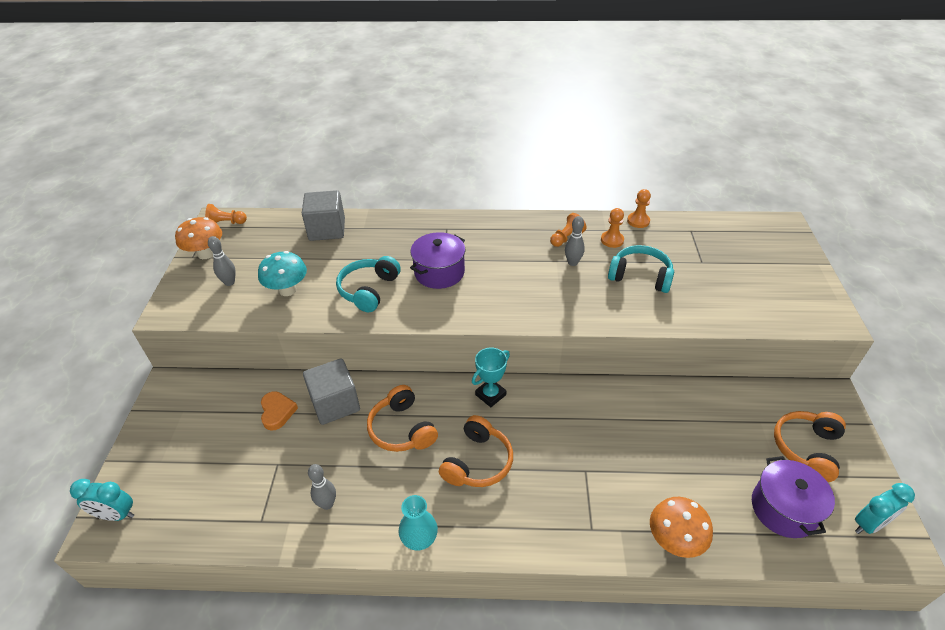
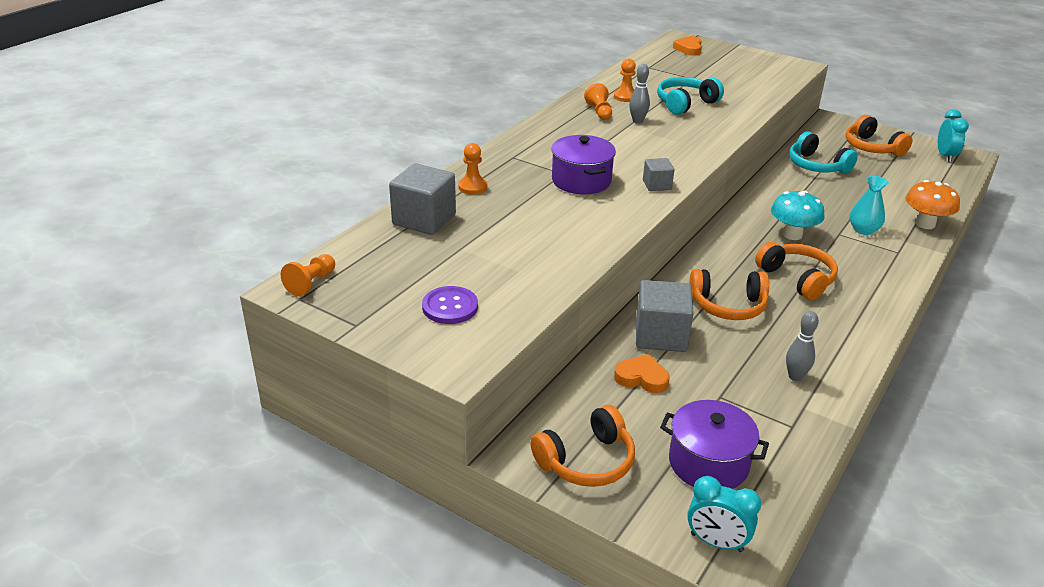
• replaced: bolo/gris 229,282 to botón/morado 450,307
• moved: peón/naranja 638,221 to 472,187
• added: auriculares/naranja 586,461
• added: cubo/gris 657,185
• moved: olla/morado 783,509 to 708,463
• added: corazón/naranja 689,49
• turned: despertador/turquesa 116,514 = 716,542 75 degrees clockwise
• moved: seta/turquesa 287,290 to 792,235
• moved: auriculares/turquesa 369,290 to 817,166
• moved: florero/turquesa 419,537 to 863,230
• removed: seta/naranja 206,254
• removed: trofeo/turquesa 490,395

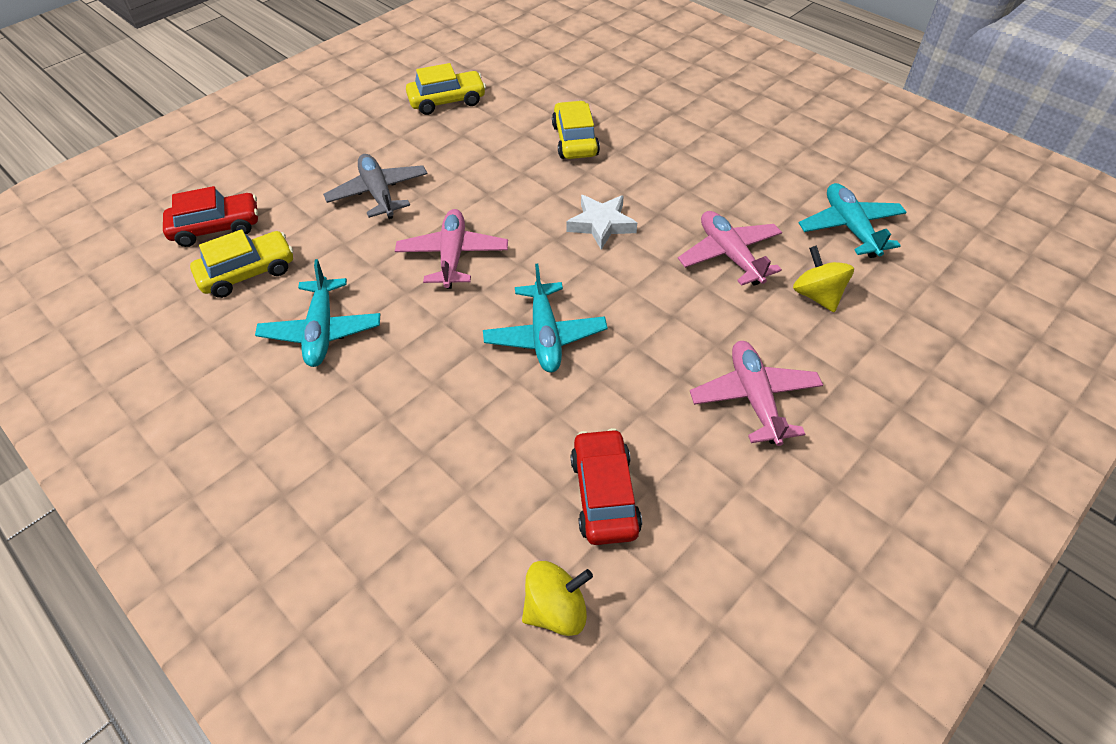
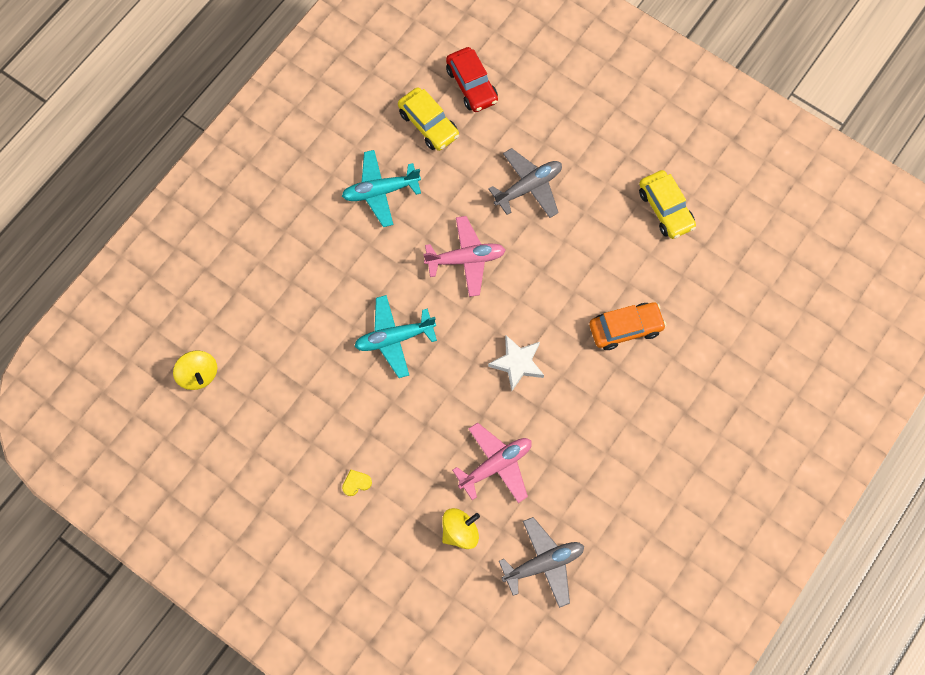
• replaced: avión/rosa 754,398 to corazón/amarillo 356,483
• recoloured: avión/turquesa 850,227 to avión/gris 543,563
• recoloured: coche/amarillo 575,140 to coche/naranja 625,328
• removed: coche/rojo 604,494

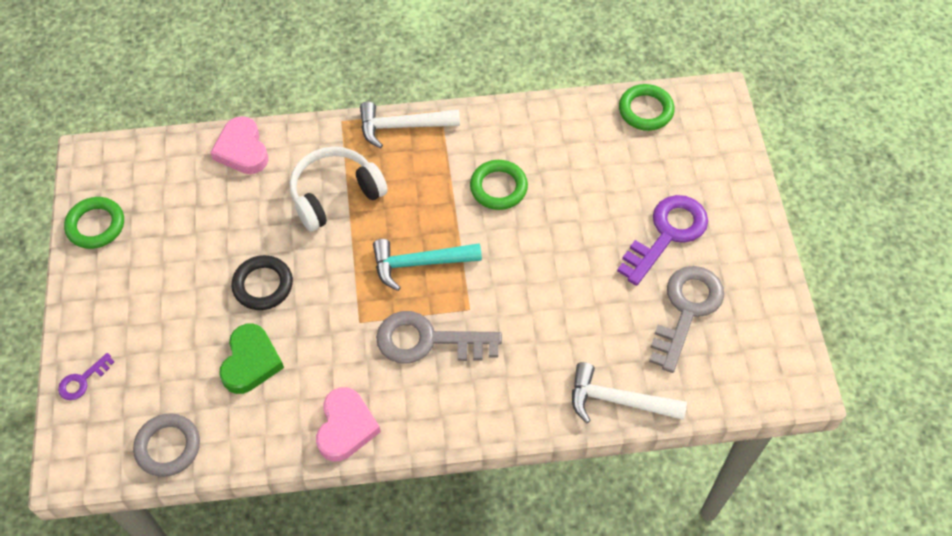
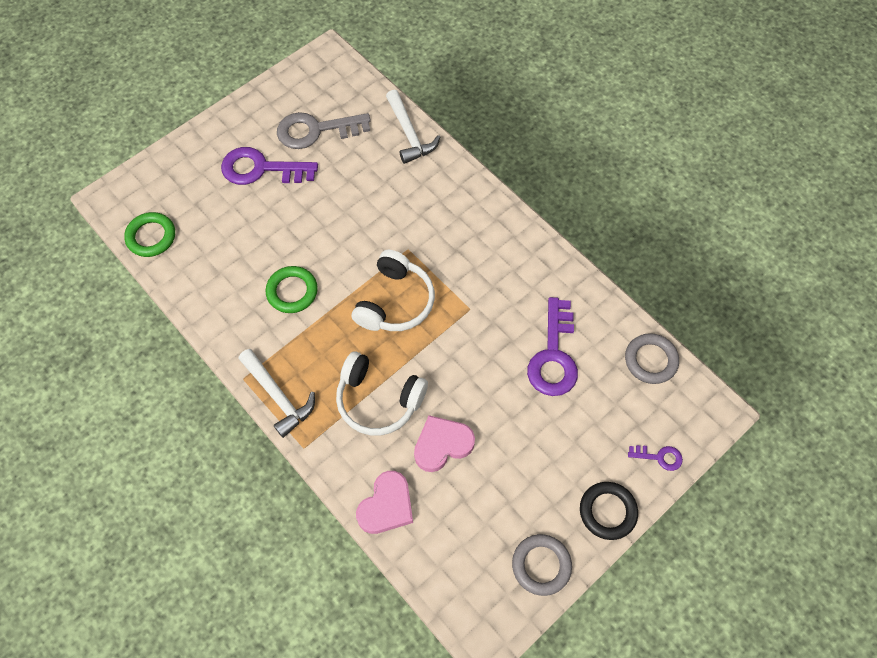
• replaced: martillo/turquesa 419,263 to auriculares/blanco 395,302
• moved: corazón/rosa 346,427 to 442,445
• recoloured: anillo/verde 96,225 to anillo/gris 541,565
• replaced: corazón/verde 251,362 to llave/morado 553,355
• moved: anillo/negro 263,285 to 607,511
• removed: llave/gris 428,340

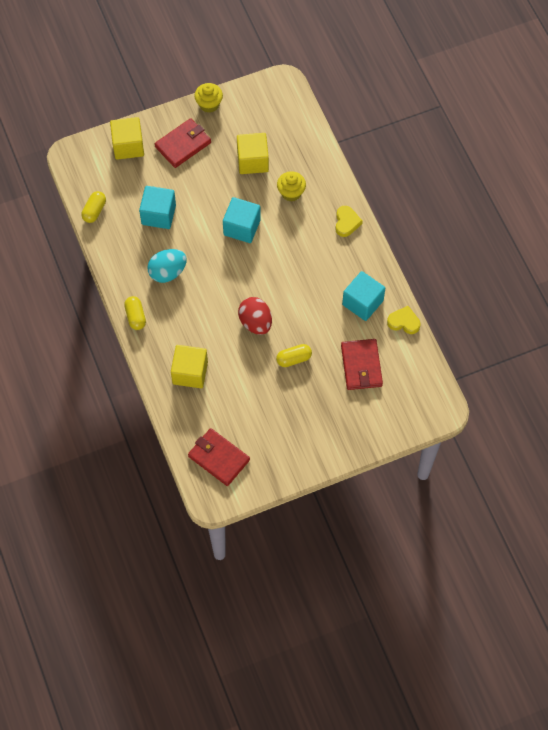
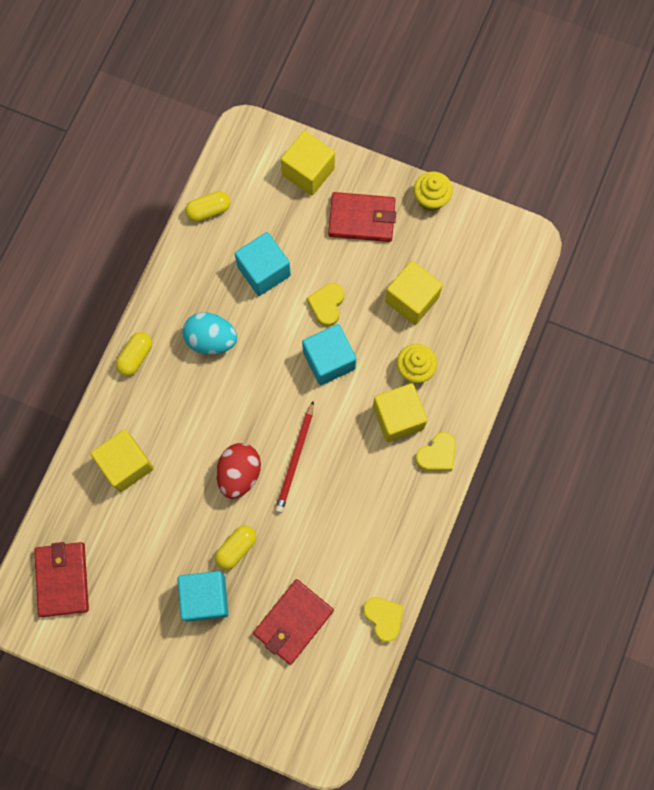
• moved: cubo/turquesa 362,302 to 205,597
• turned: cápsula/amarillo 294,359 = 236,548 75 degrees counterclockwise
• added: lápiz/rojo 295,459
• added: corazón/amarillo 327,305
• added: cubo/amarillo 398,417

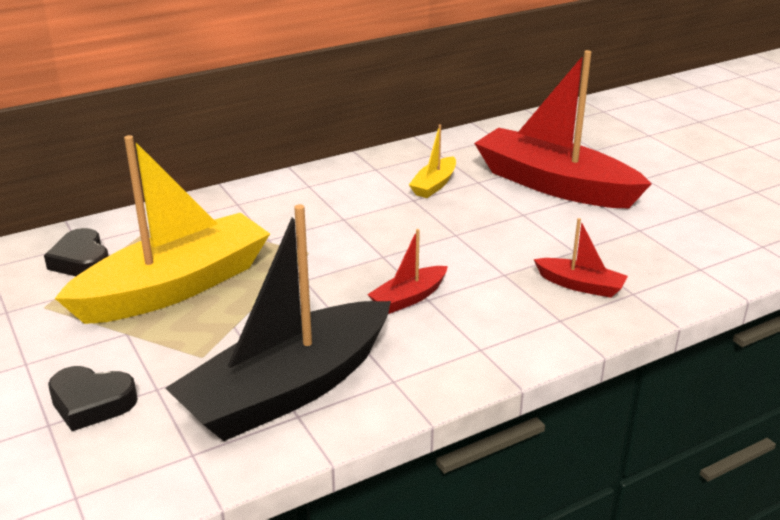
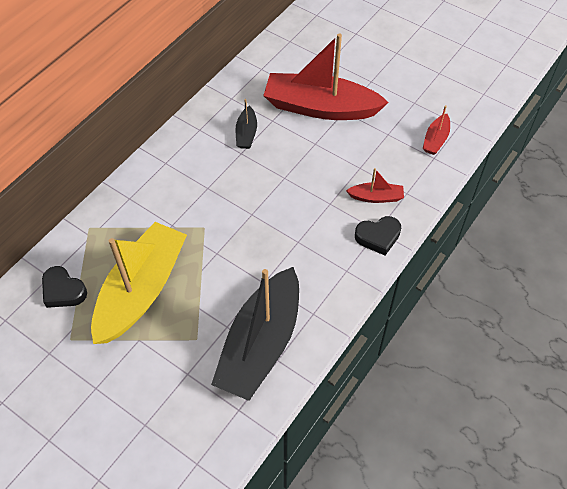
• recoloured: barco/amarillo 434,185 to barco/negro 246,133
• moved: corazón/negro 91,403 to 378,237
• moved: barco/rojo 409,298 to 435,140

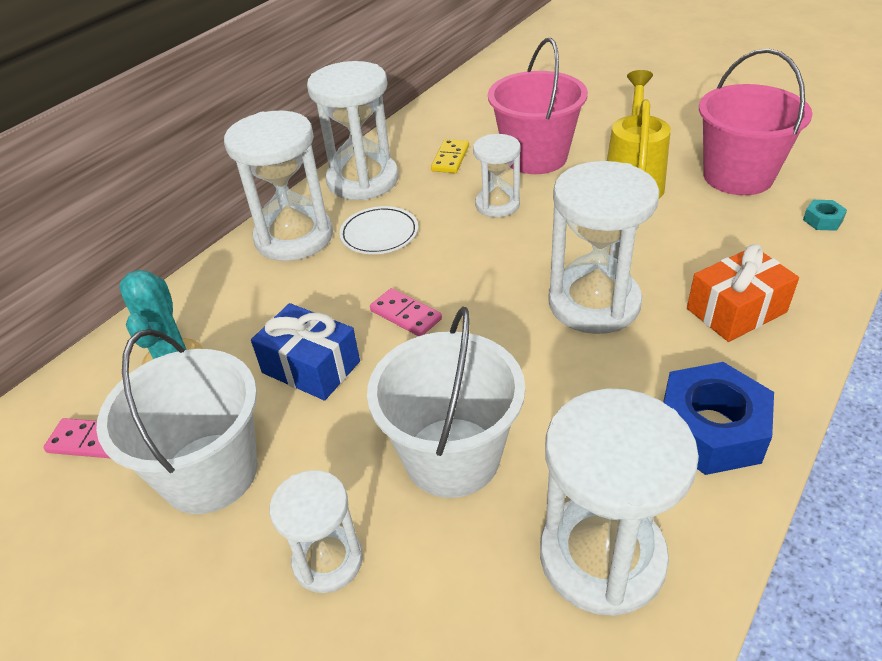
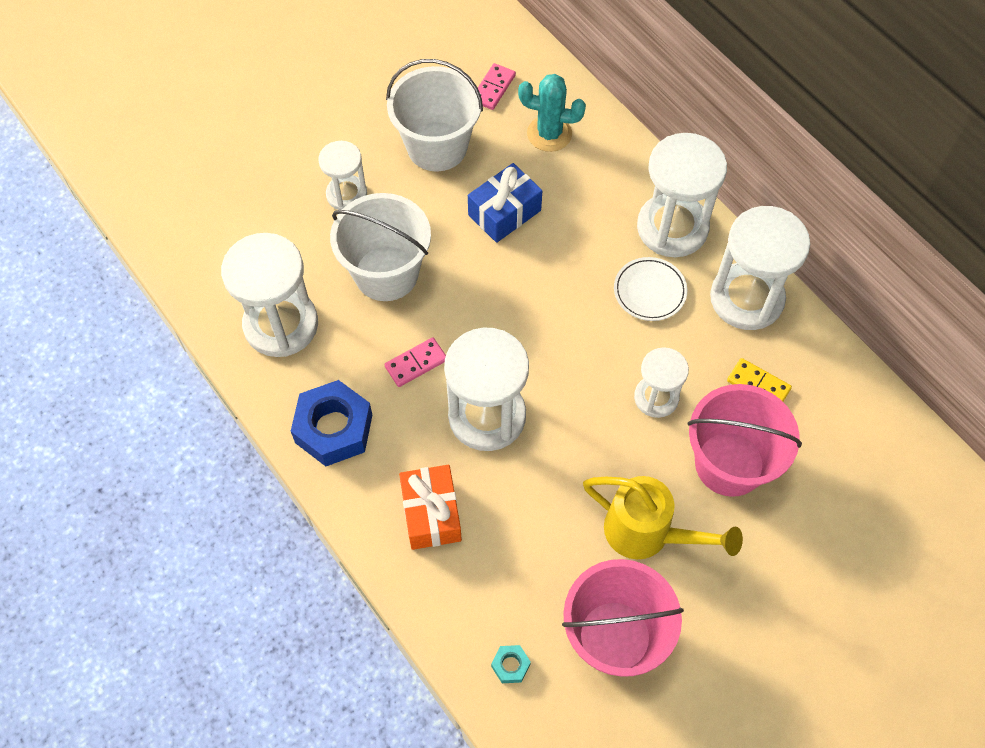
• moved: ficha de dominó/rosa 405,315 to 416,363

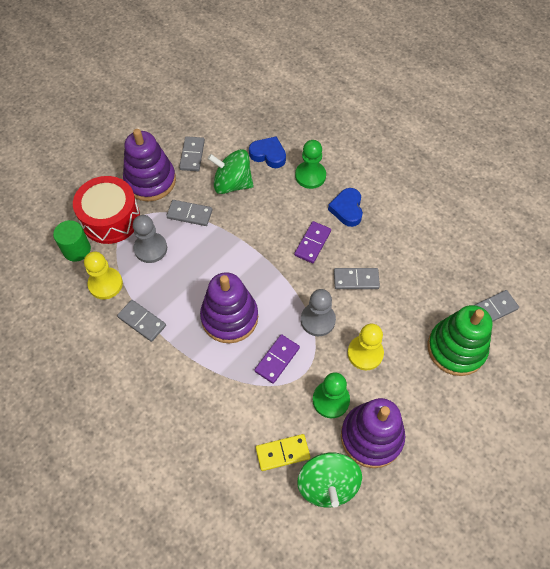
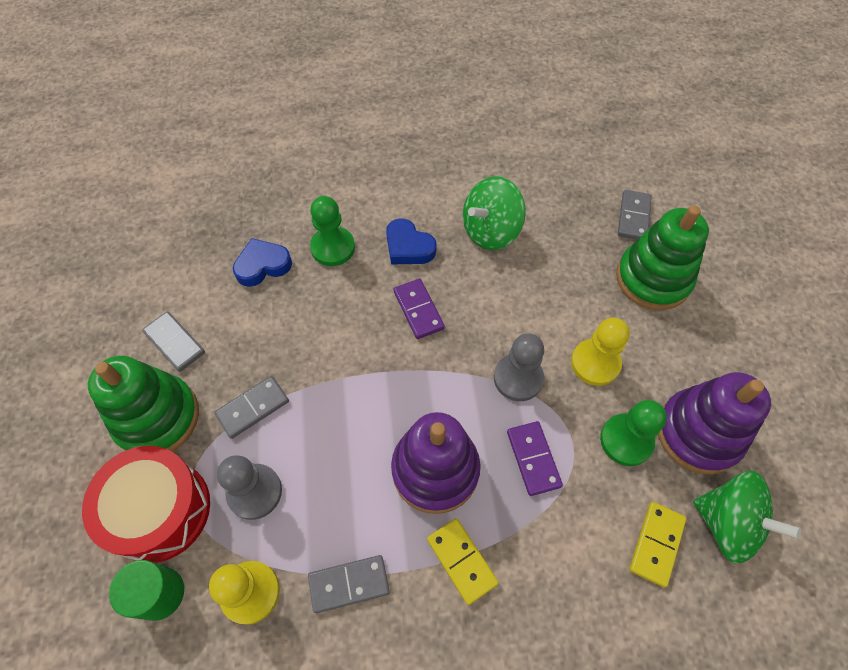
• recoloured: juguete apilable/morado 150,181 to juguete apilable/verde 157,417
• added: ficha de dominó/amarillo 461,561
• moved: peonza/verde 232,184 to 490,231
• removed: ficha de dominó/gris 356,280

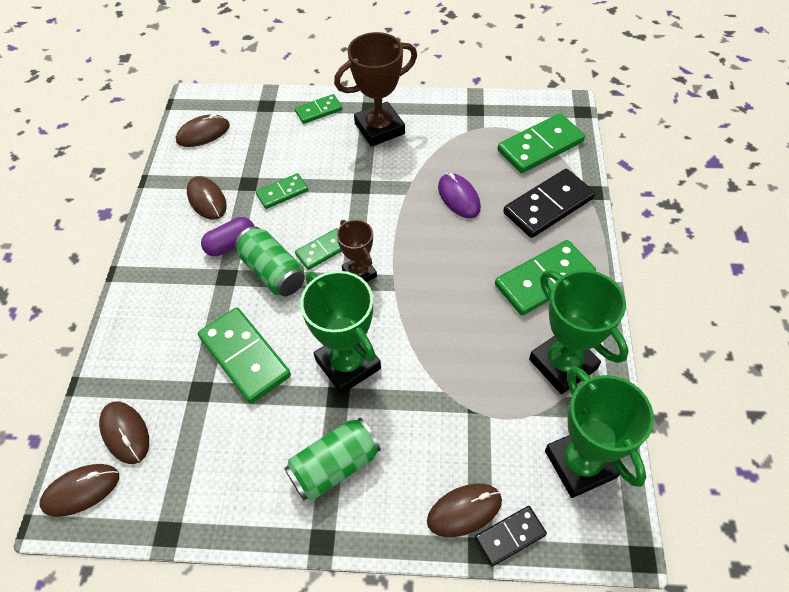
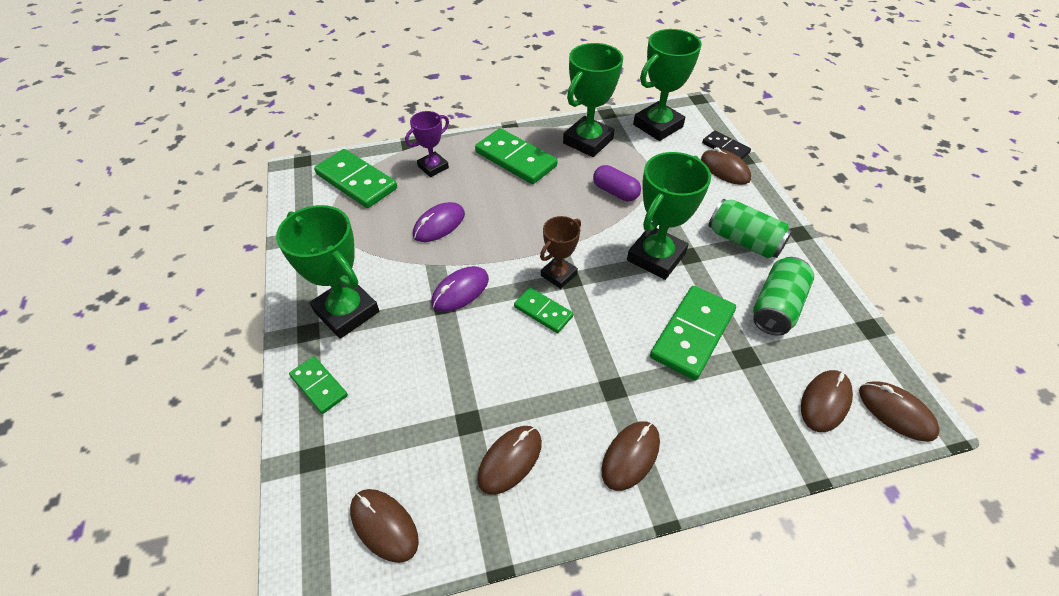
• recoloured: trofeo/marrón 379,128 to trofeo/verde 346,312
• replaced: ficha de dominó/negro 548,206 to trofeo/morado 433,167
• added: ratón/morado 460,291
• moved: cápsula/morado 231,244 to 615,192
• added: ratón/marrón 630,456
• moved: lata/verde 273,272 to 776,307
• removed: ficha de dominó/verde 282,193

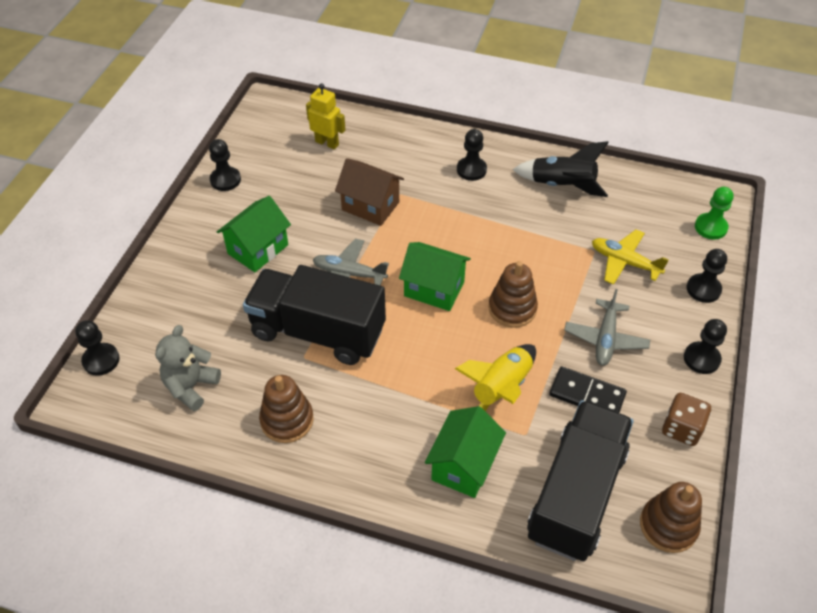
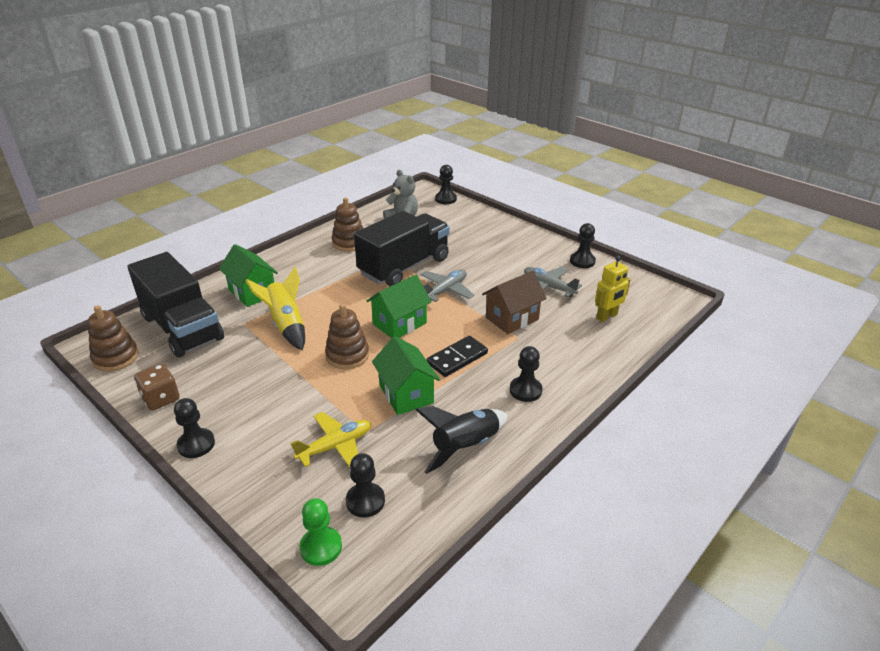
• moved: peón/negro 703,289 to 365,501
• moved: casa/verde 258,249 to 406,394
• moved: ficha de dominó/negro 587,395 to 457,358
• moved: avión/gris 605,339 to 548,287

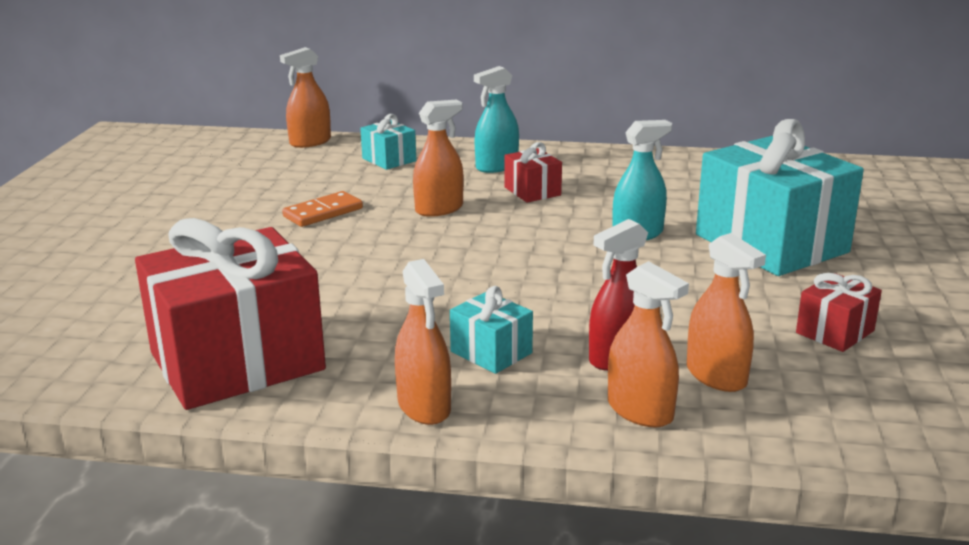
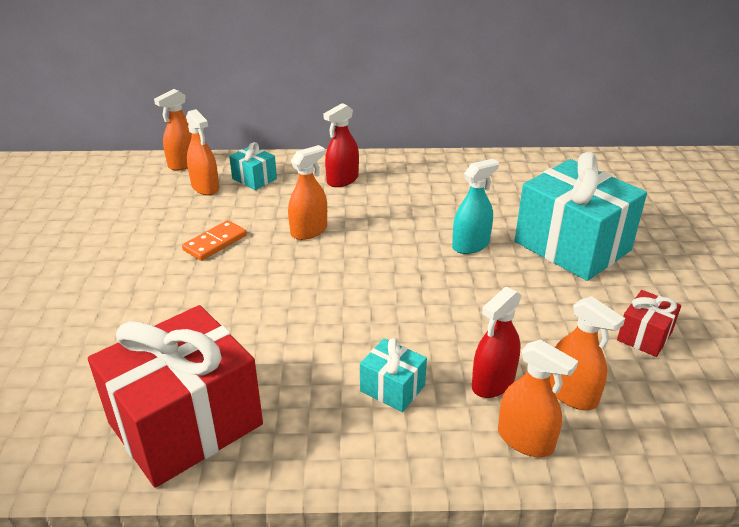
• moved: pulverizador/naranja 424,406 to 205,187
• recoloured: pulverizador/turquesa 497,166 to pulverizador/rojo 342,180
• removed: regalo/rojo 532,191

